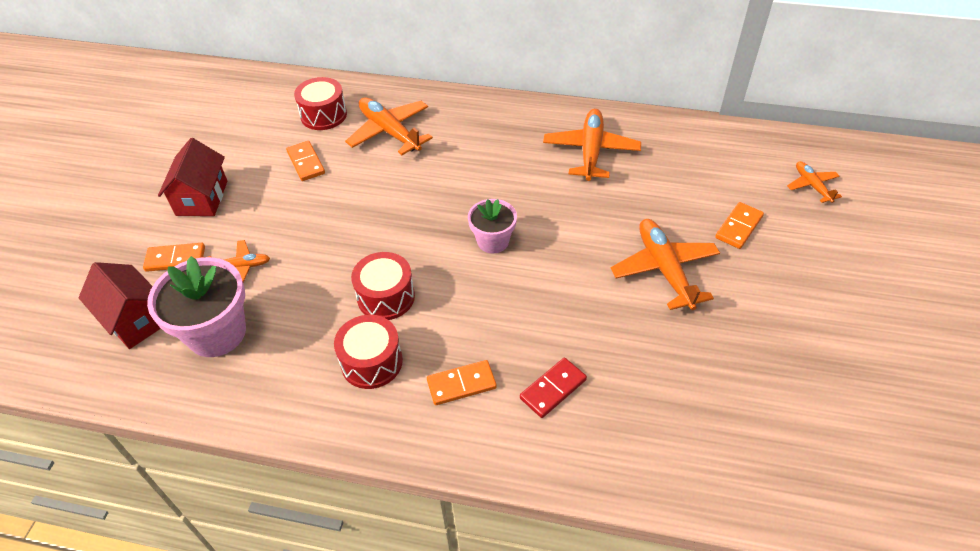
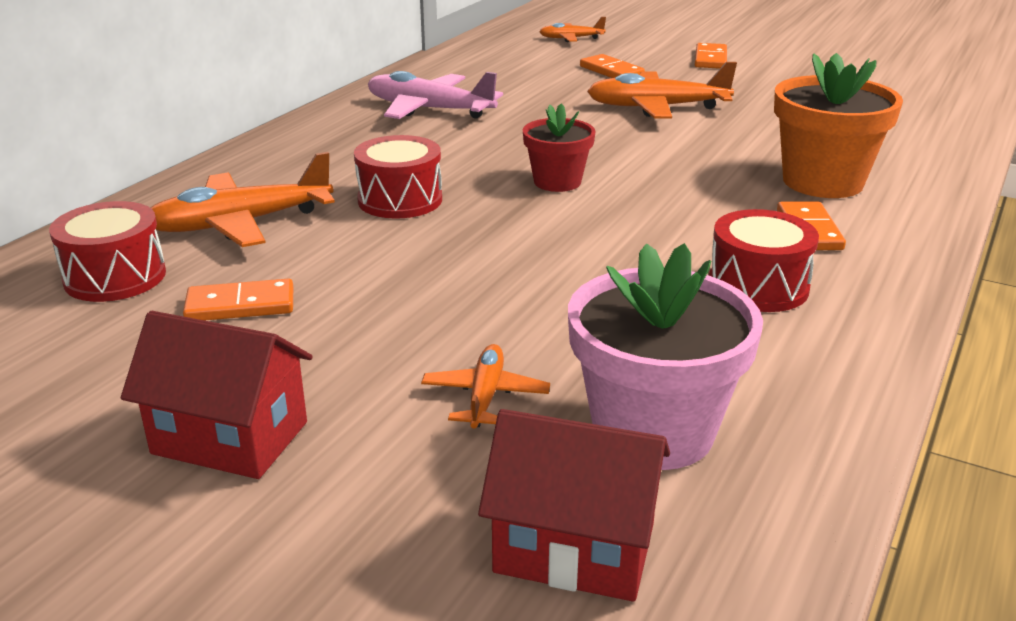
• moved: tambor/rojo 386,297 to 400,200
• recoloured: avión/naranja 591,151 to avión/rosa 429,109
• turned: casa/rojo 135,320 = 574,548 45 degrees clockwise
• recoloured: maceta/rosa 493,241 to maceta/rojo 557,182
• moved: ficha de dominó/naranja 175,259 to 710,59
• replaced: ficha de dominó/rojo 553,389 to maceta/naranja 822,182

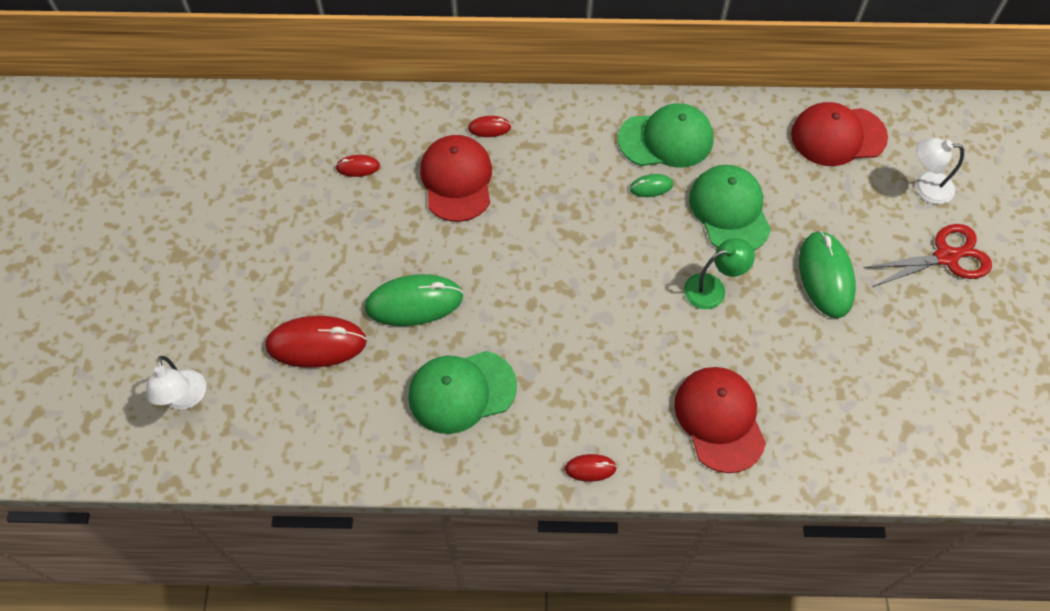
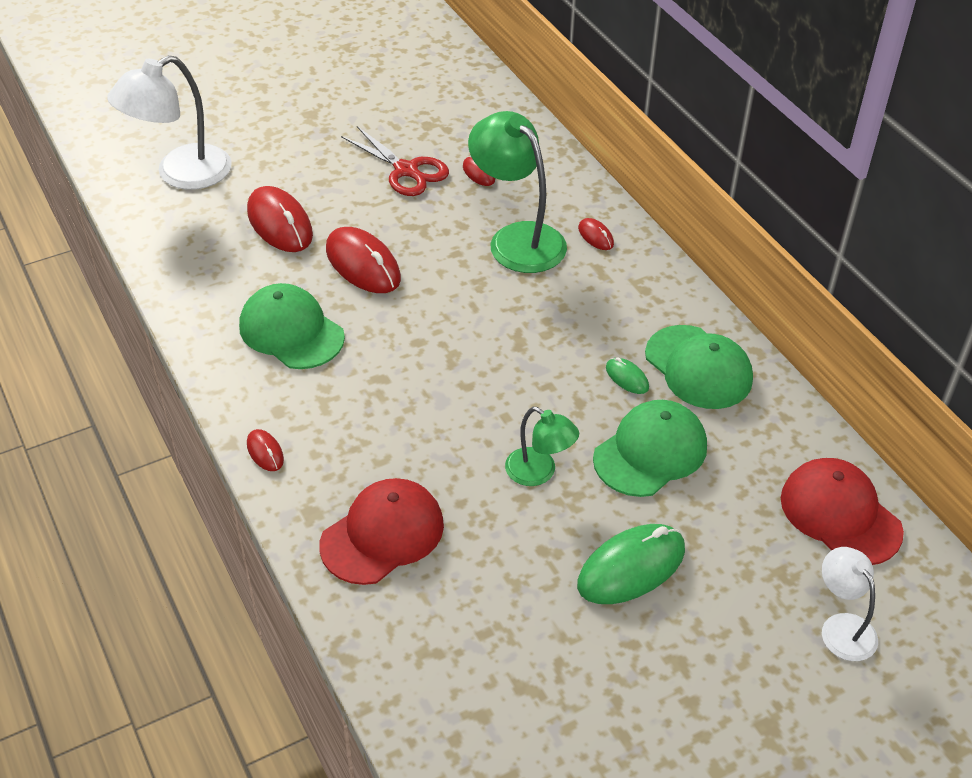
• resized: lámpara/blanco 185,399 = 181,174 x1.78
• recoloured: ratón/verde 414,302 to ratón/rojo 363,264
• moved: tijeras/rojo 946,257 to 407,171
• replaced: gorra/rojo 457,180 to lámpara/verde 517,239

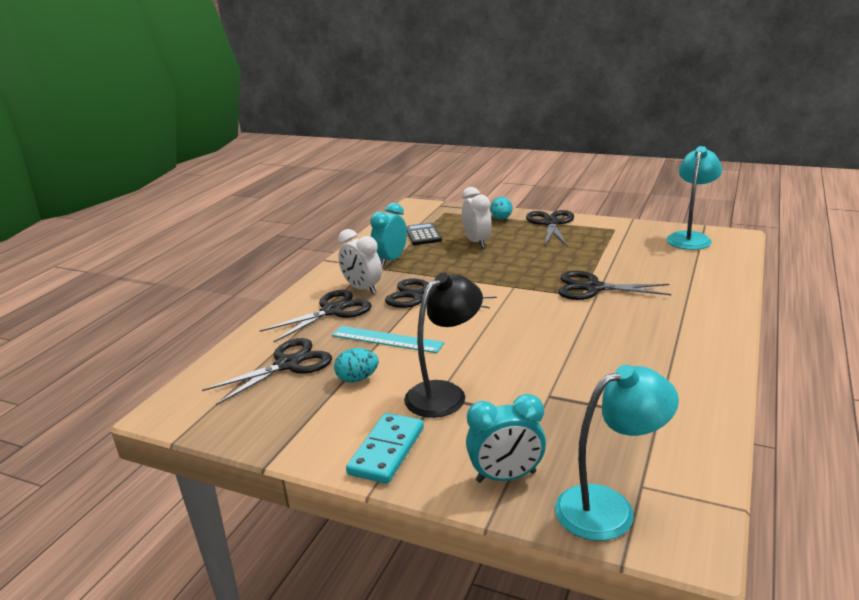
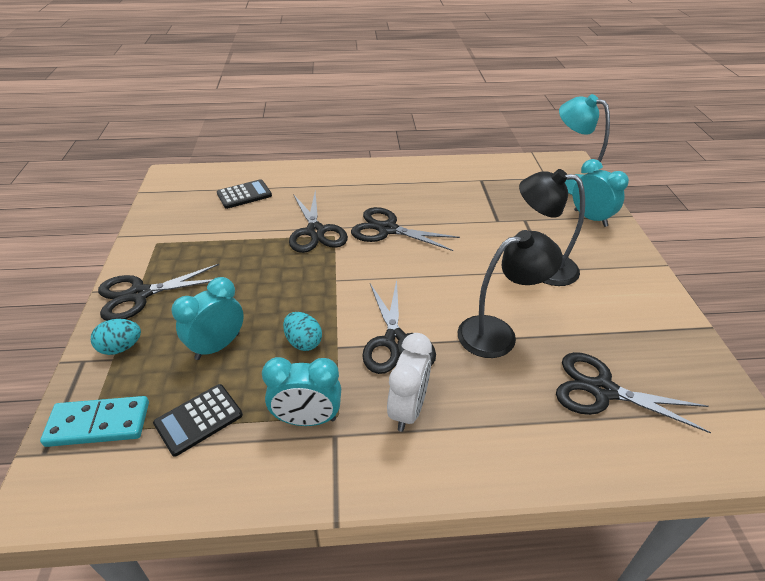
• moved: ficha de dominó/turquesa 386,451 to 98,424
• recoloured: despertador/blanco 477,242 to despertador/turquesa 217,346
• added: calculadora/negro 244,195
• moved: huevo/turquesa 357,379 to 303,342
• moved: tijeras/negro 332,311 to 387,229
• replaced: regla/turquesa 387,339 to lámpara/negro 498,333
• removed: lámpara/turquesa 690,237

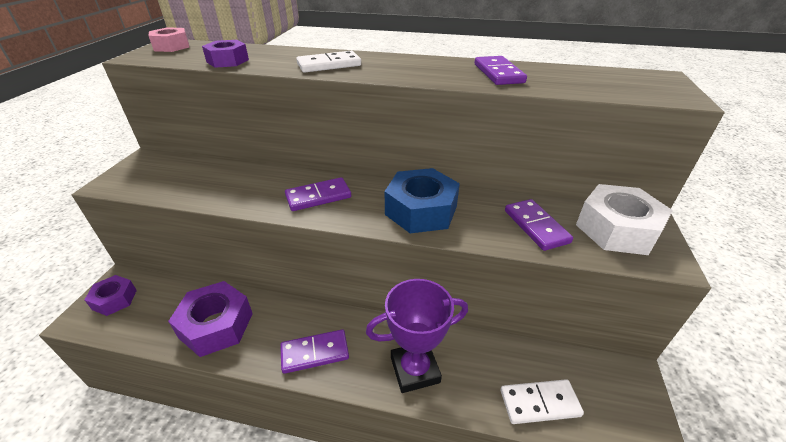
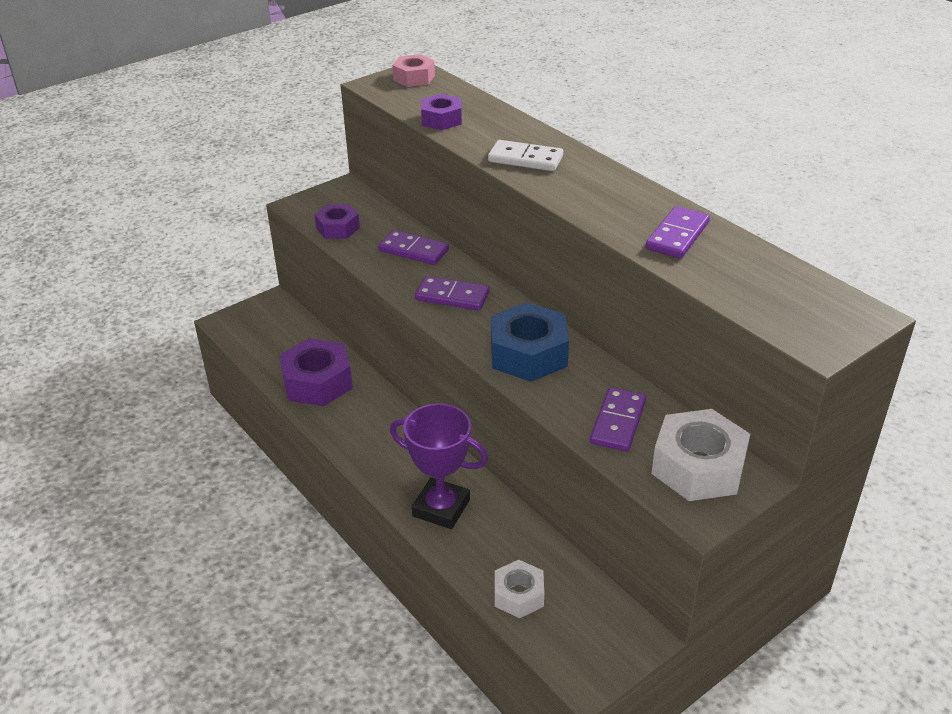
• moved: tuerca/morado 114,299 to 338,228
• moved: ficha de dominó/morado 315,353 to 413,250
• replaced: ficha de dominó/blanco 539,403 to tuerca/blanco 519,595

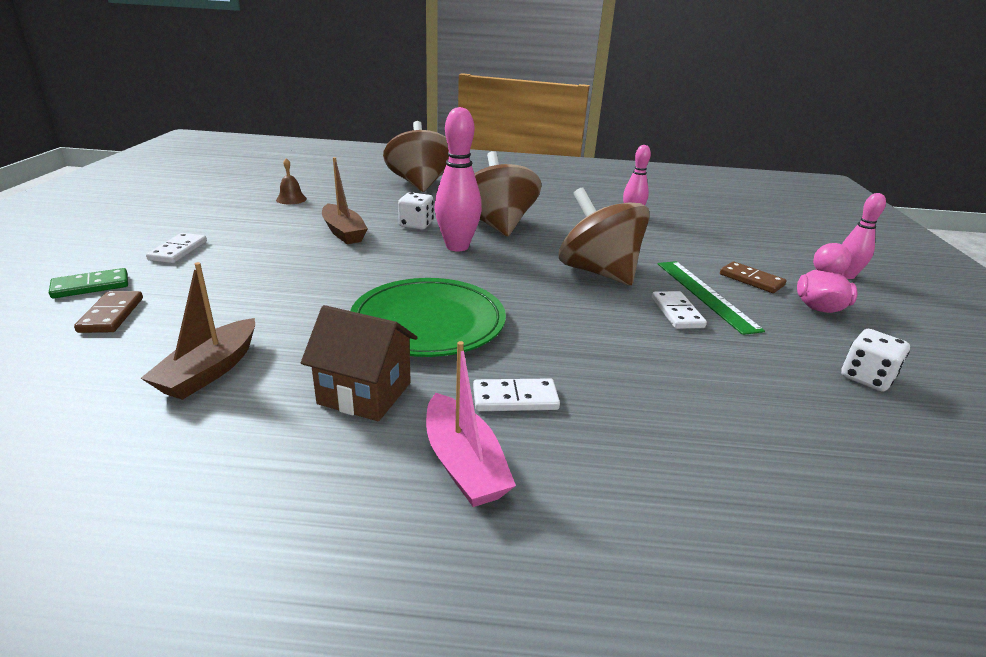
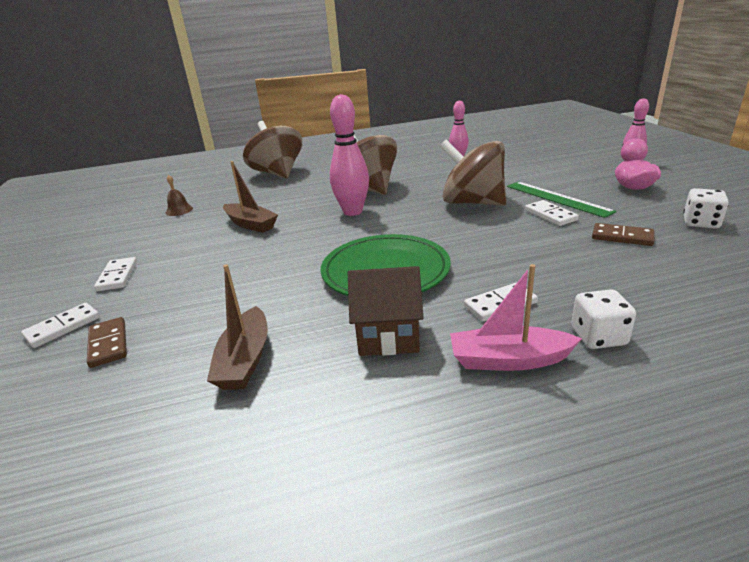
• recoloured: ficha de dominó/verde 91,286 to ficha de dominó/blanco 63,327
• turned: barco/rosa 463,464 = 509,360 135 degrees clockwise
• moved: dado/blanco 416,225 to 598,337
• moved: ficha de dominó/marrón 751,280 to 622,237

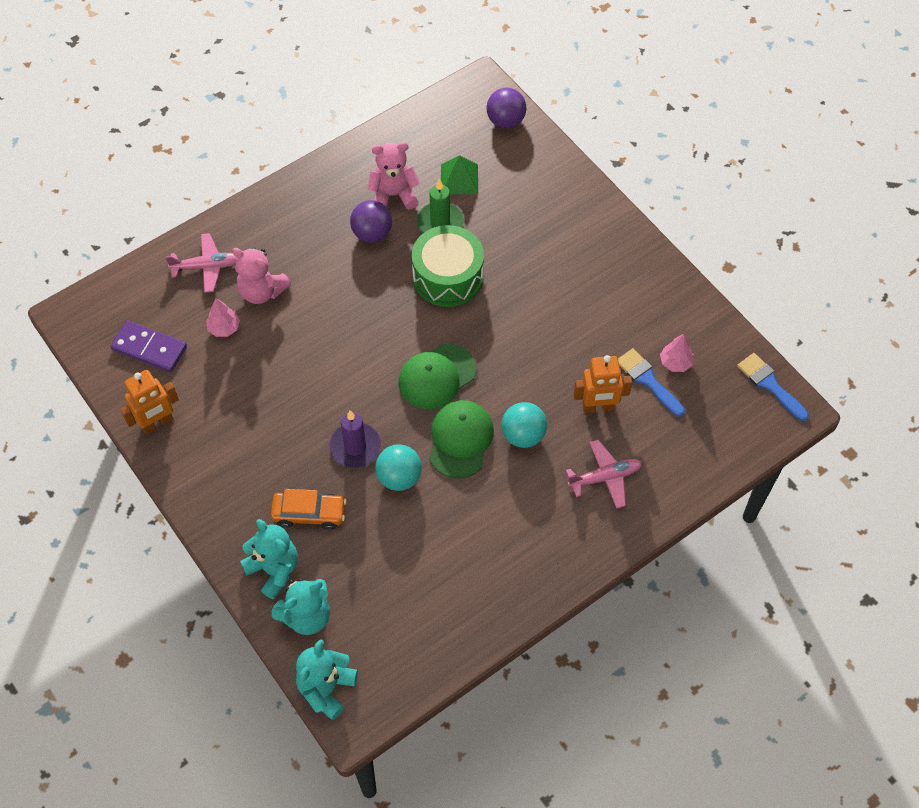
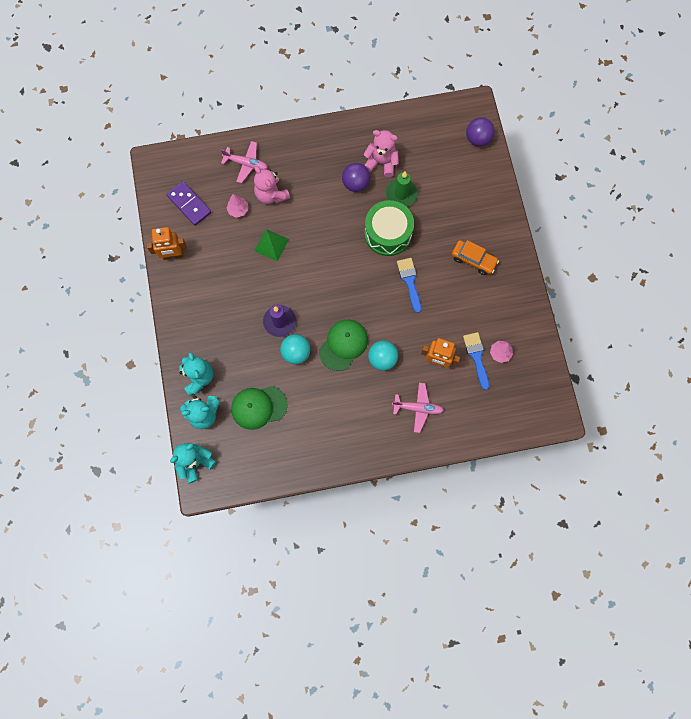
• moved: gorra/verde 437,376 to 259,407
• moved: pirámide/verde 459,179 to 271,245
• moved: pincel/azul 769,385 to 409,281
• moved: coche/naranja 309,514 to 473,260

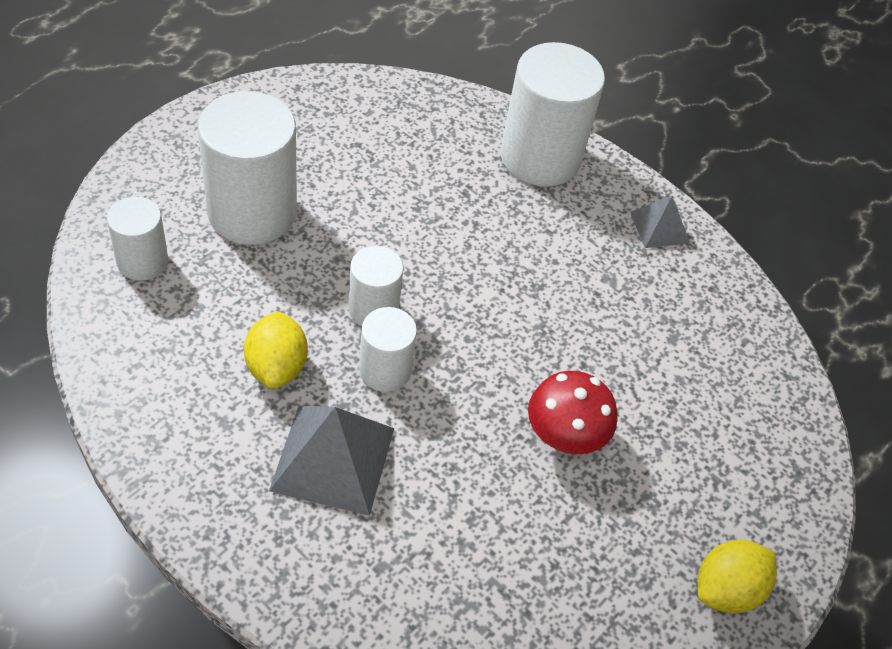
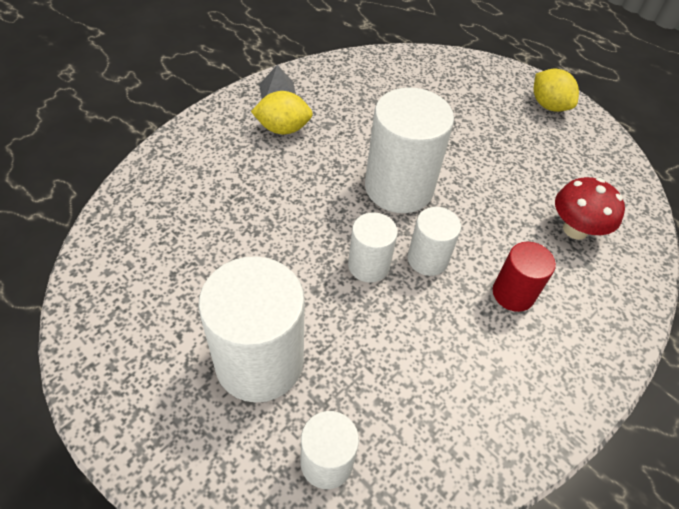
• moved: limón/amarillo 276,367 to 283,129
• moved: cilindro/blanco 540,157 to 399,187
• replaced: pirámide/gris 333,458 to cilindro/rojo 513,293
• moved: seta/rojo 564,436 to 575,229

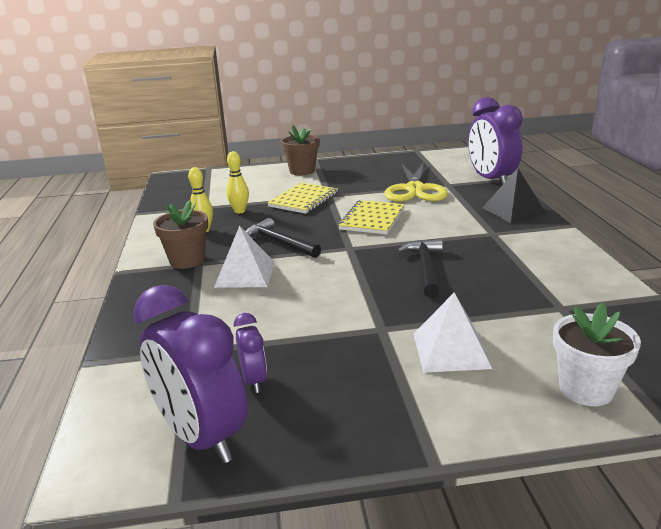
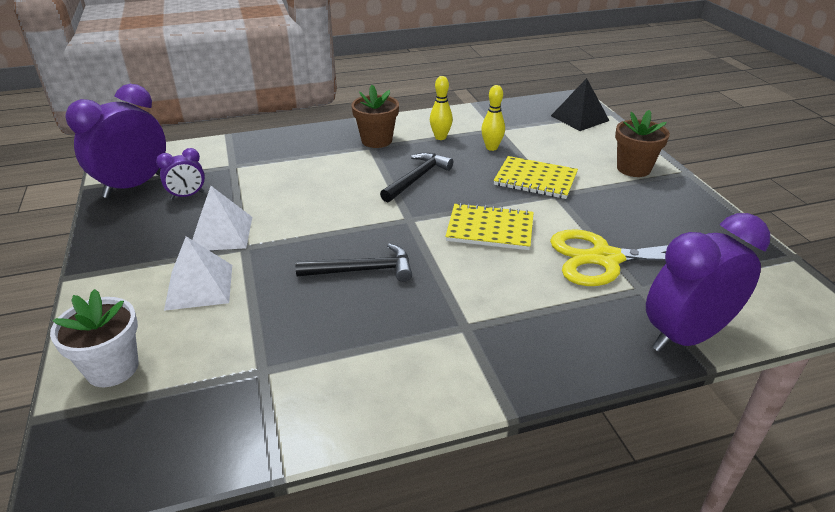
• moved: pirámide/blanco 245,274 to 221,233
• moved: pirámide/negro 513,210 to 579,118

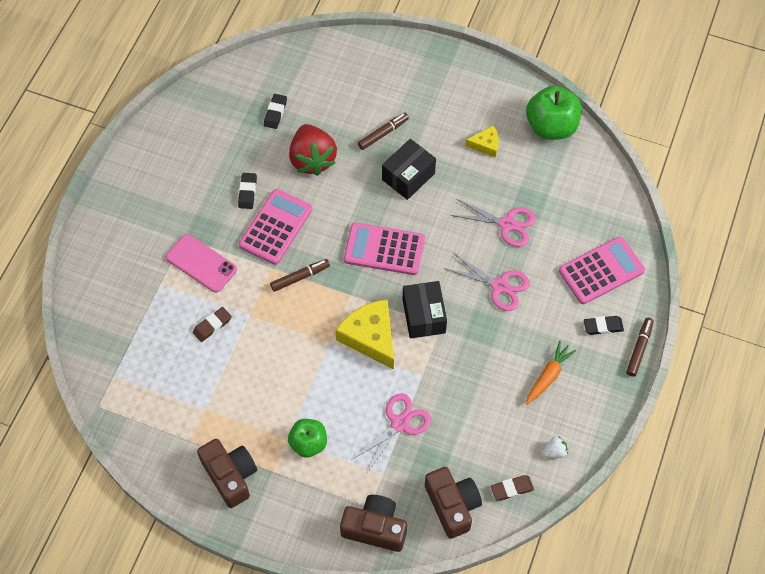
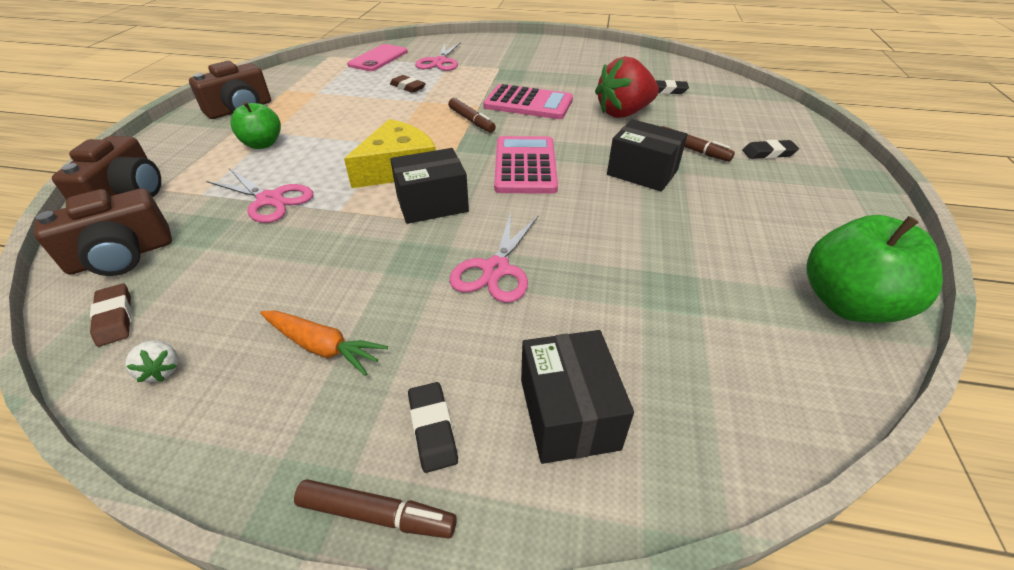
• moved: móvil/rosa 201,263 to 378,58
• moved: tijeras/rosa 507,224 to 440,62
• replaced: calculadora/rosa 601,271 to caja/negro 568,413
• moved: goma de borrar/negro 247,192 to 768,153
• removed: queso/amarillo 485,145

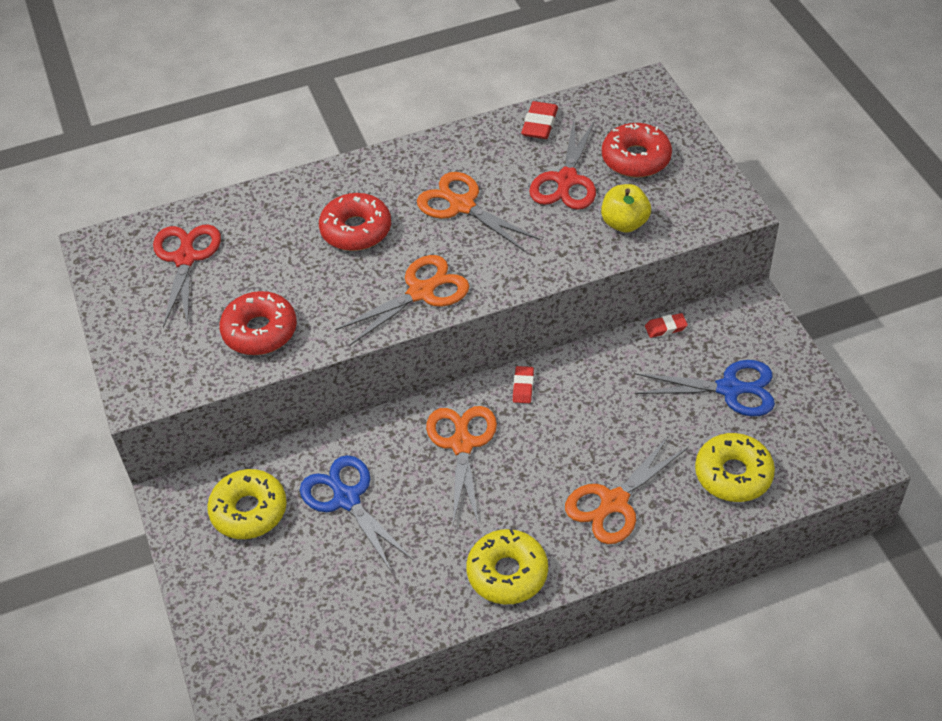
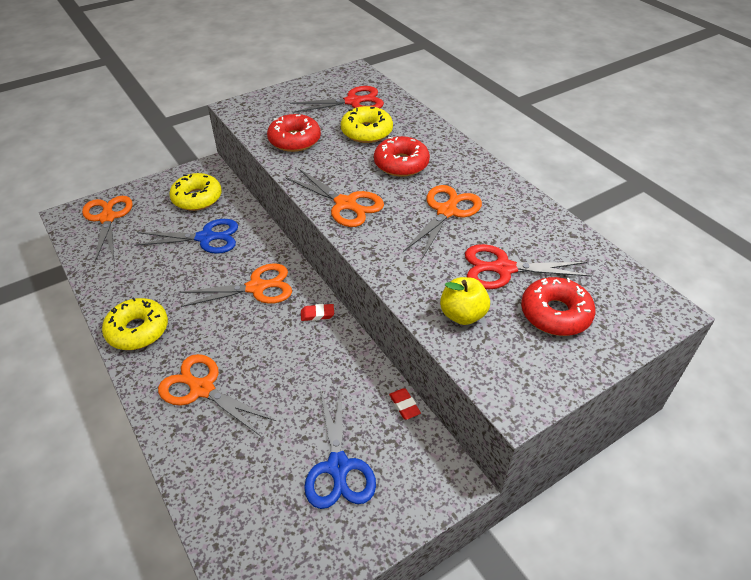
• added: tijeras/naranja 107,218
• turned: tijeras/azul 346,498 = 206,238 45 degrees clockwise
• moved: rosquilla/amarillo 733,474 to 366,132
• removed: goma de borrar/rojo 540,124

